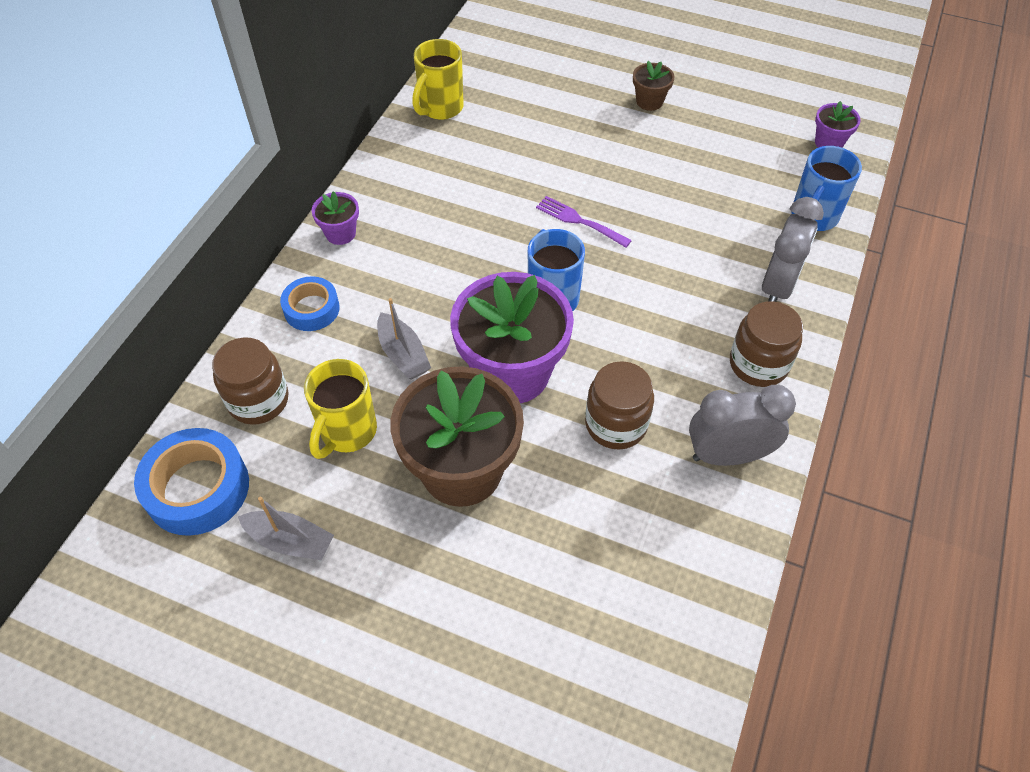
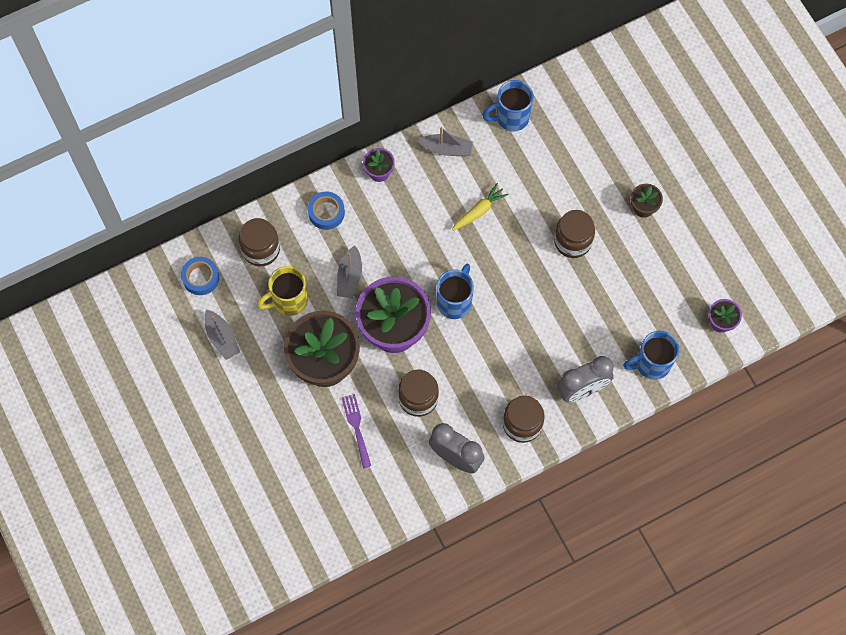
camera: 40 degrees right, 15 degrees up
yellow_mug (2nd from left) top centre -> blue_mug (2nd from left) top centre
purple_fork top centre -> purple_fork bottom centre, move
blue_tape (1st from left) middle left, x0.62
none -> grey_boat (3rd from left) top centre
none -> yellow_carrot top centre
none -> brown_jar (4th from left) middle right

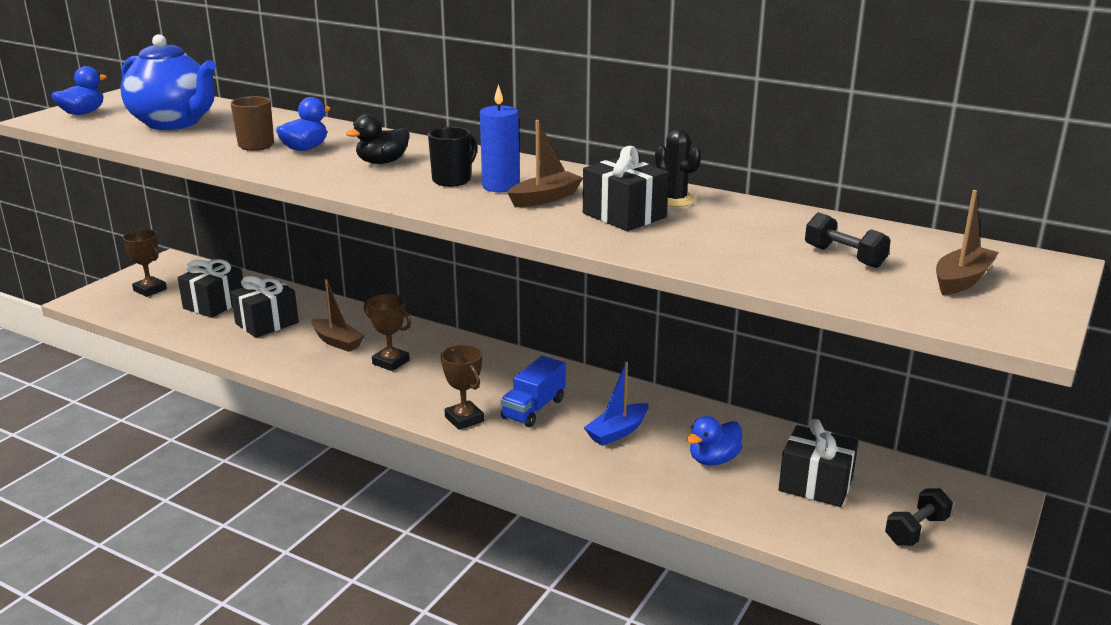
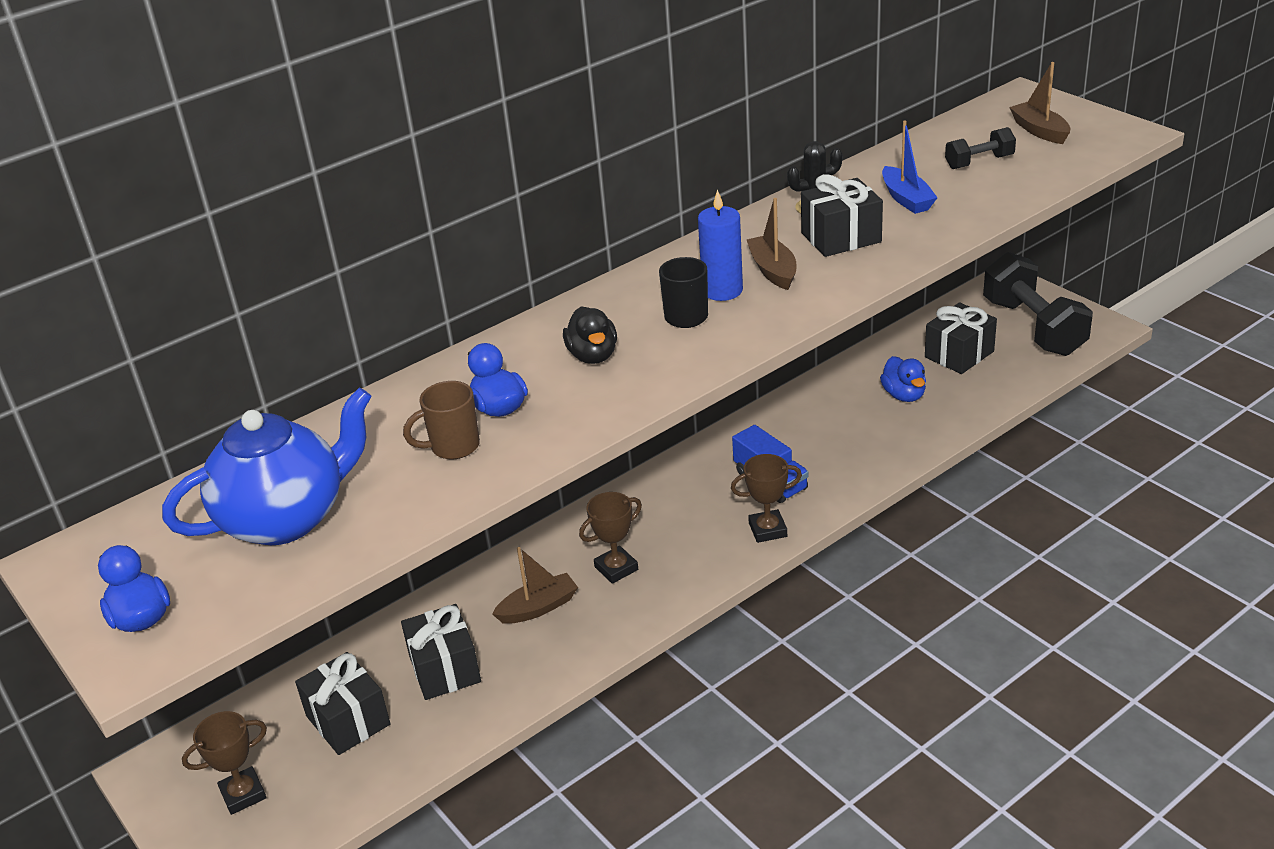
camera: 65 degrees left, 10 degrees up
blue_boat centre -> blue_boat top right, move
black_dumbbell (2nd from left) bottom right -> black_dumbbell (2nd from left) middle right, x2.09

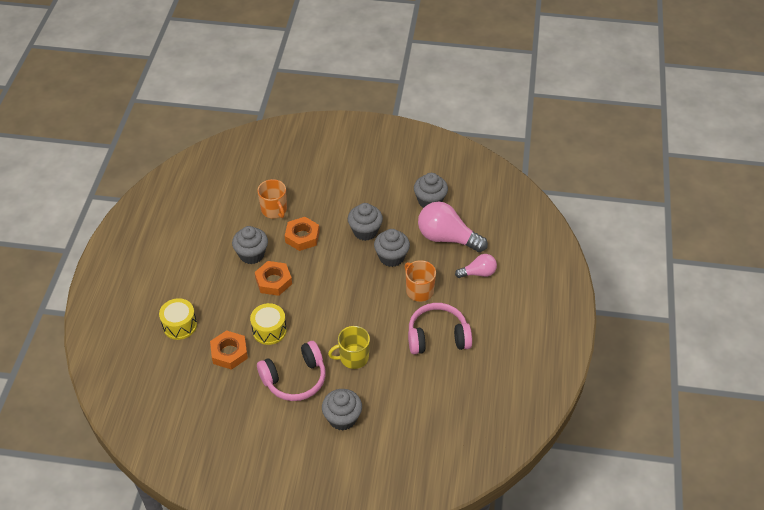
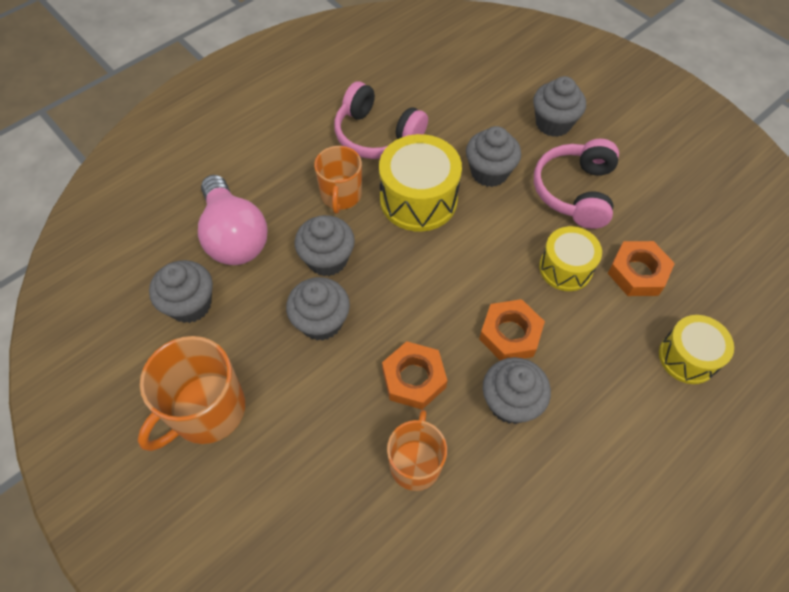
camera: 140 degrees left, 10 degrees up
pink_light_bulb (2nd from left) centre -> none
yellow_mug bottom centre -> grey_cupcake (4th from left) top centre
pink_headphones (1st from left in the first image) bottom centre -> pink_headphones (2nd from left) top right, 90 degrees counterclockwise
none -> yellow_drum (1st from left) top centre
none -> orange_mug (1st from left) middle left

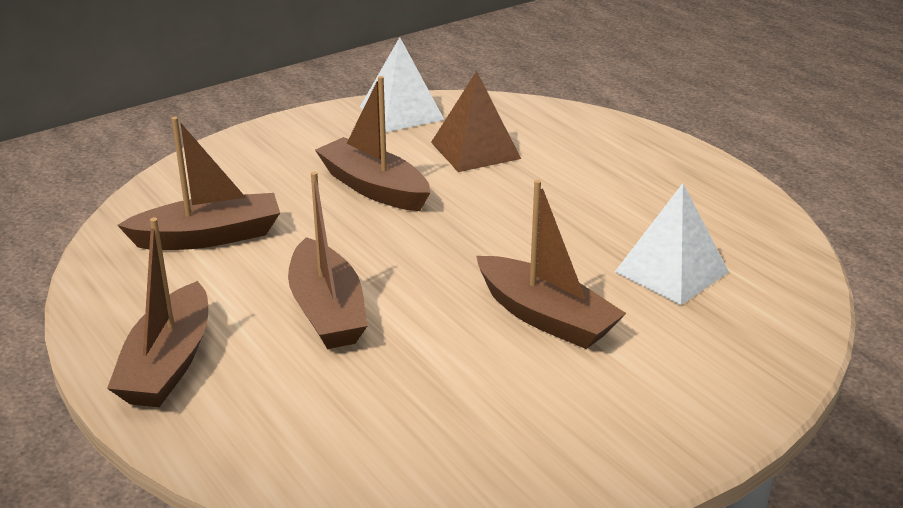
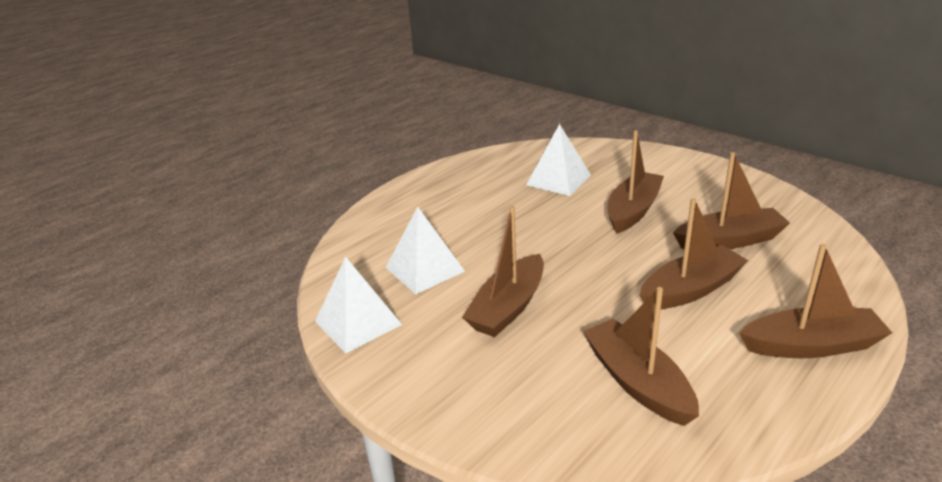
camera: 100 degrees left, 0 degrees up
brown_pyramid top centre -> white_pyramid (2nd from left) centre
none -> brown_boat (5th from left) middle right

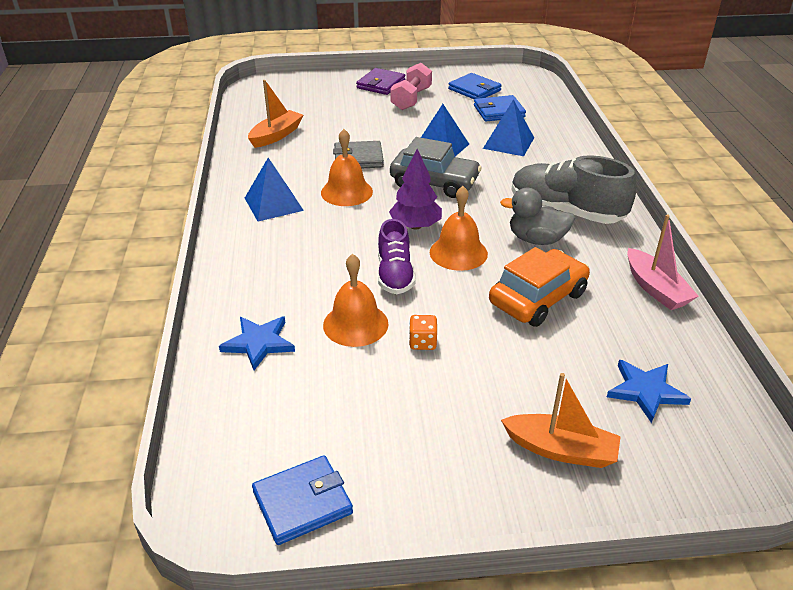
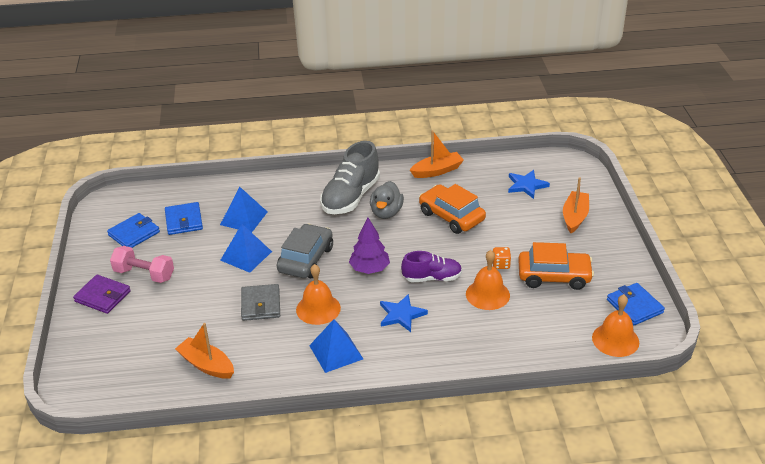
camera: 90 degrees left, 0 degrees up
orange_bell (3rd from left) centre -> orange_bell (3rd from left) bottom right, move
pink_boat middle right -> orange_boat (2nd from left) top centre
blue_star (1st from left) middle left -> blue_star (1st from left) bottom centre, move
none -> orange_car (2nd from left) middle right

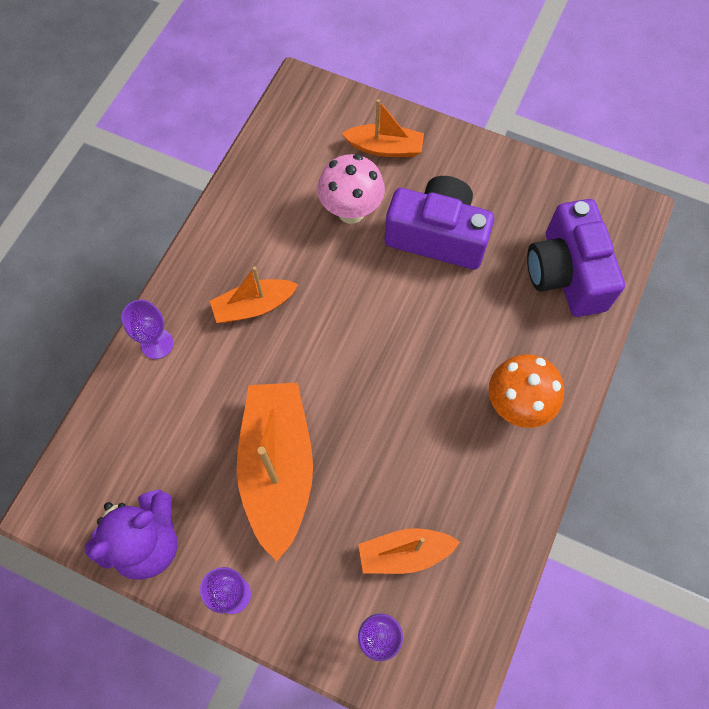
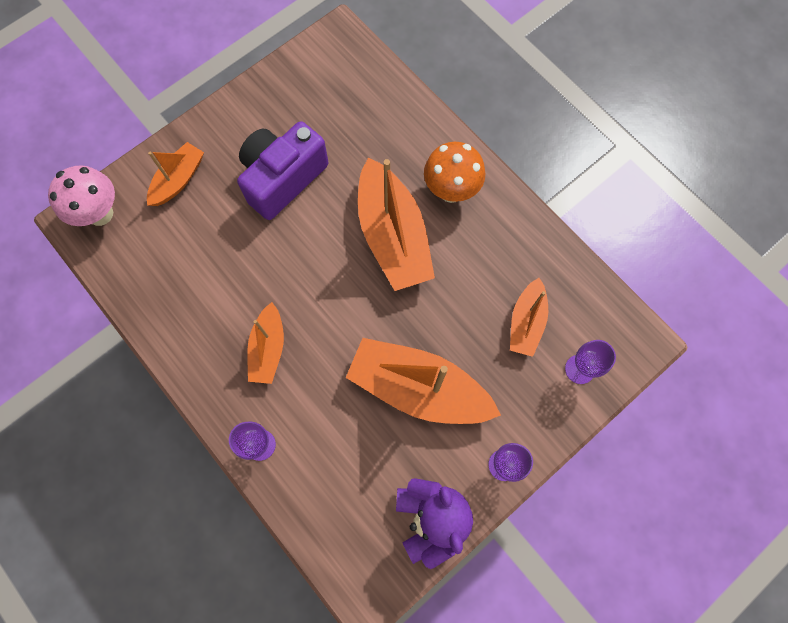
camera: 65 degrees left, 5 degrees up
pink_mushroom top centre -> pink_mushroom top left, move
purple_camera (2nd from left) middle right -> none
none -> orange_boat (3rd from left) centre

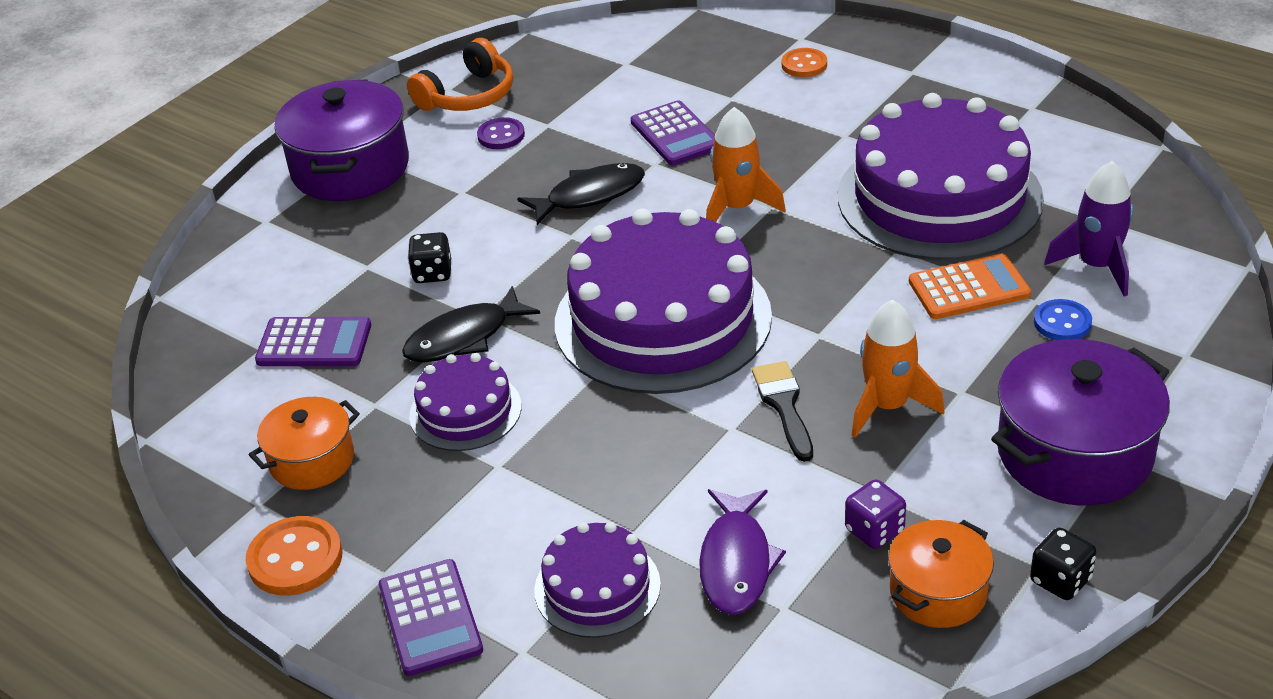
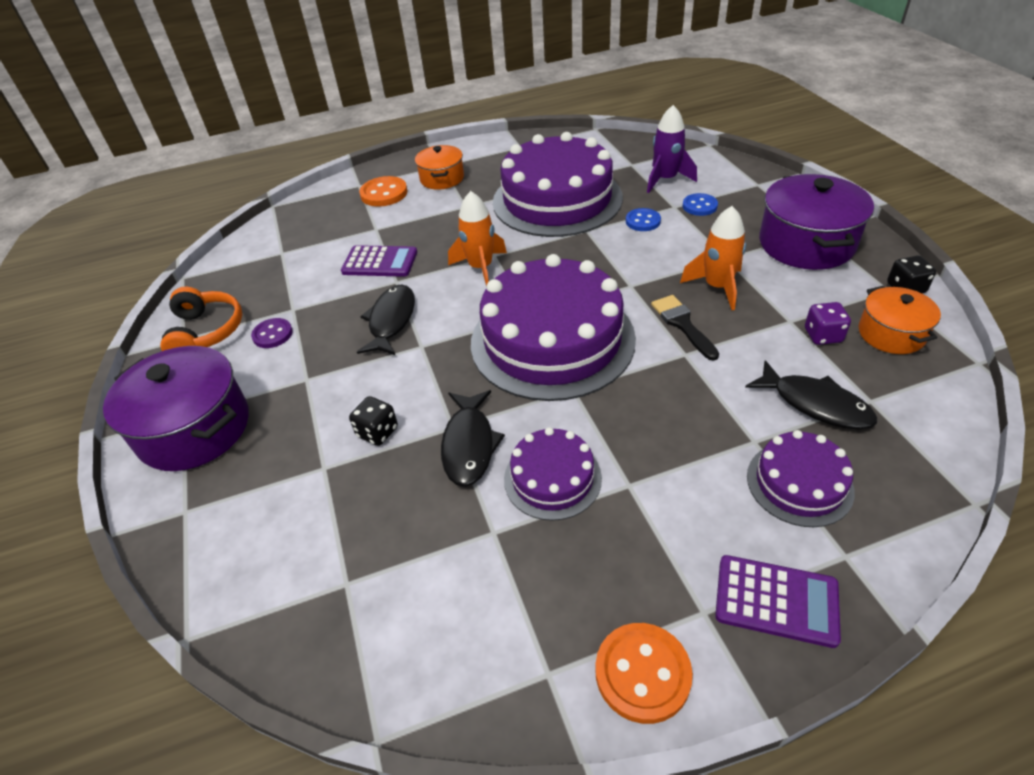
camera: 55 degrees left, 5 degrees up
orange_button (2nd from left in the first image) top centre -> orange_button (1st from left) top centre, x1.50
orange_calculator middle right -> blue_button (1st from left) top centre
purple_calculator (1st from left) middle left -> none
black_brush centre, 45 degrees clockwise
orange_pot (1st from left) middle left -> orange_pot (1st from left) top centre, move
purple_fish bottom centre -> black_fish (3rd from left) middle right

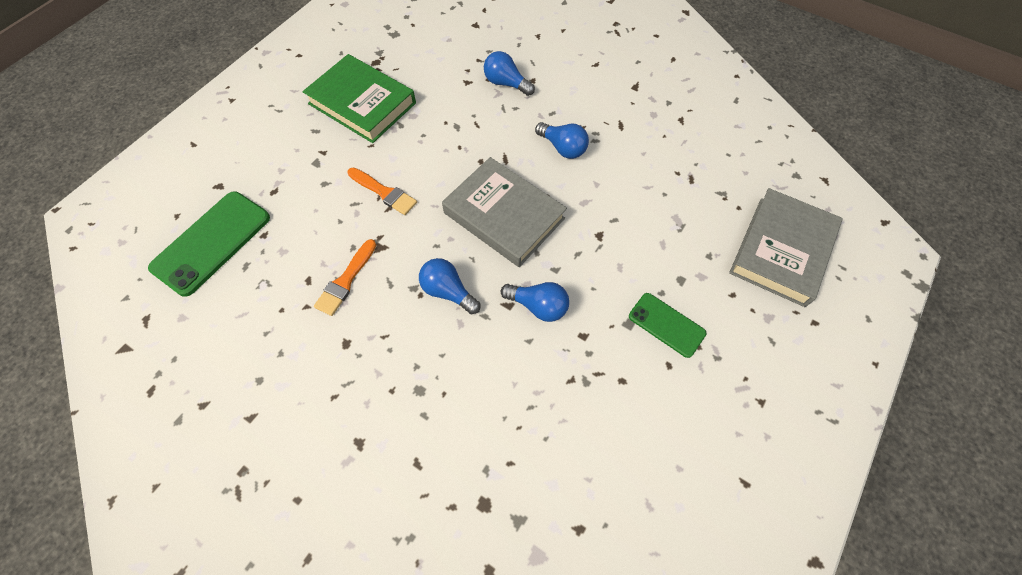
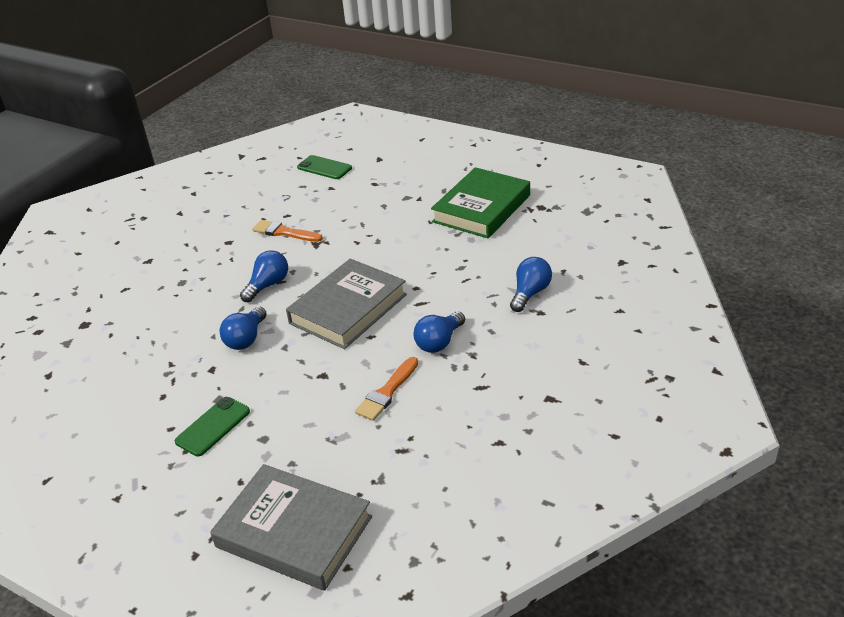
camera: 90 degrees right, 25 degrees down
orange_brush (2nd from left) top centre -> orange_brush (2nd from left) centre, move
green_phone (1st from left in the first image) middle left -> green_phone (2nd from left) top centre, x0.59

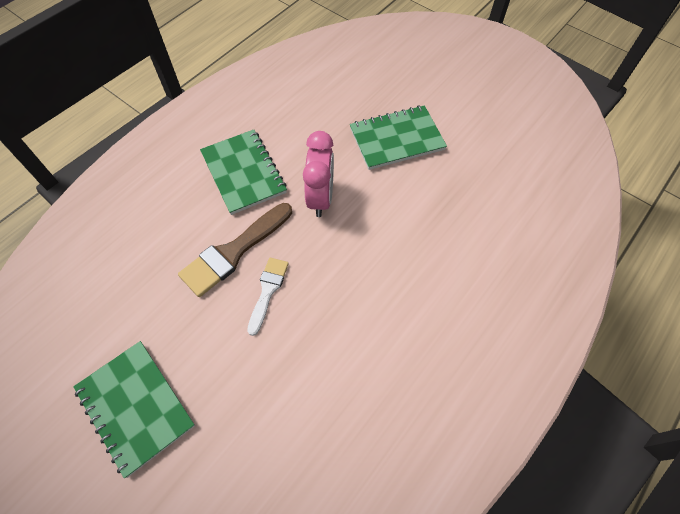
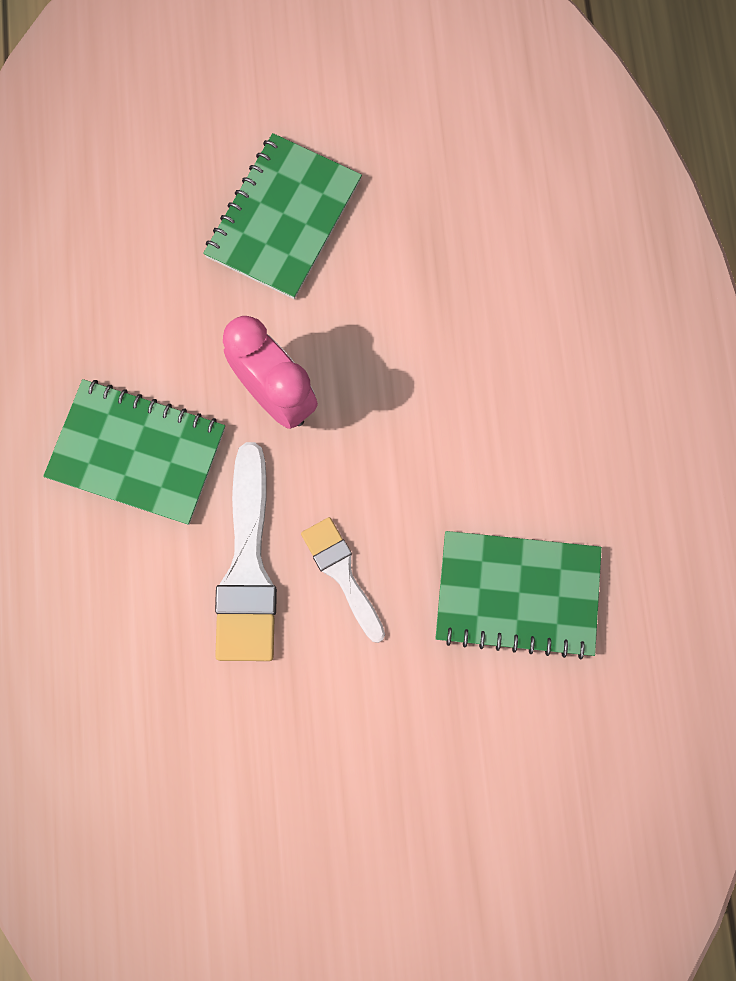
camera: 45 degrees left, 15 degrees up
brown_brush centre -> white_brush (1st from left) centre
green_notebook (1st from left in the first image) bottom left -> green_notebook (3rd from left) middle right, move

